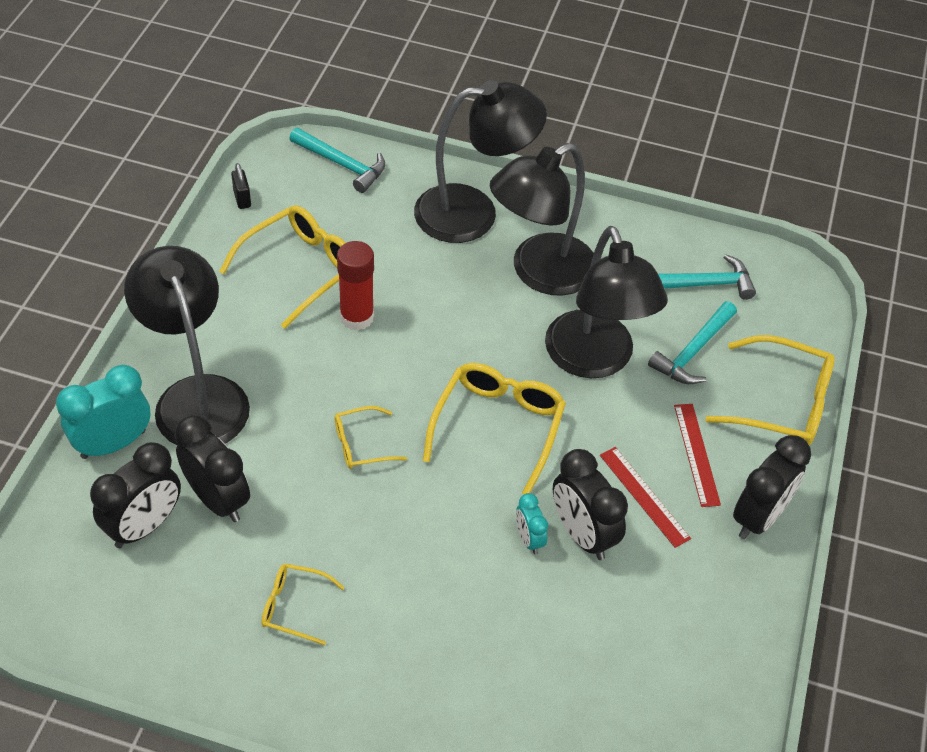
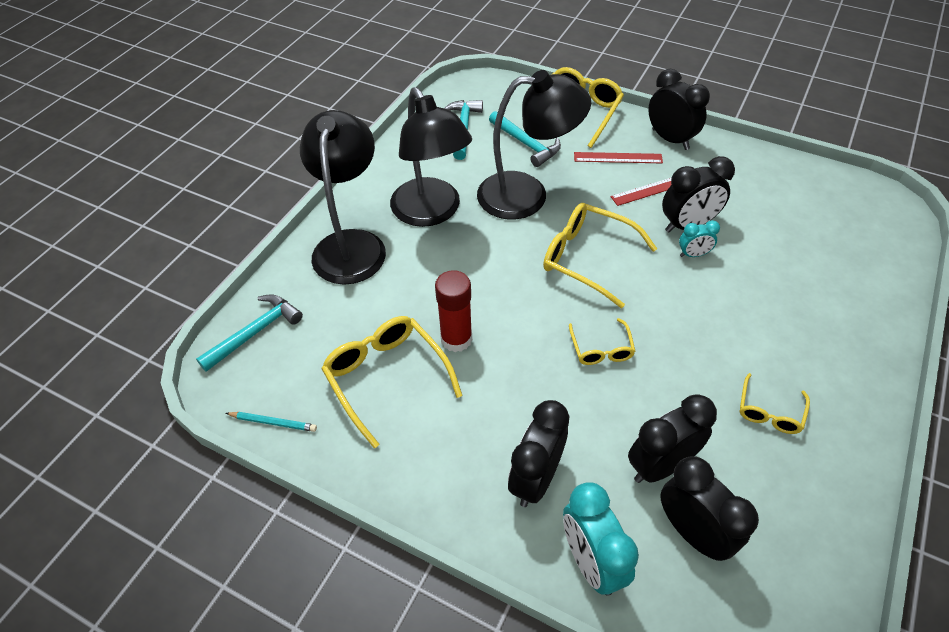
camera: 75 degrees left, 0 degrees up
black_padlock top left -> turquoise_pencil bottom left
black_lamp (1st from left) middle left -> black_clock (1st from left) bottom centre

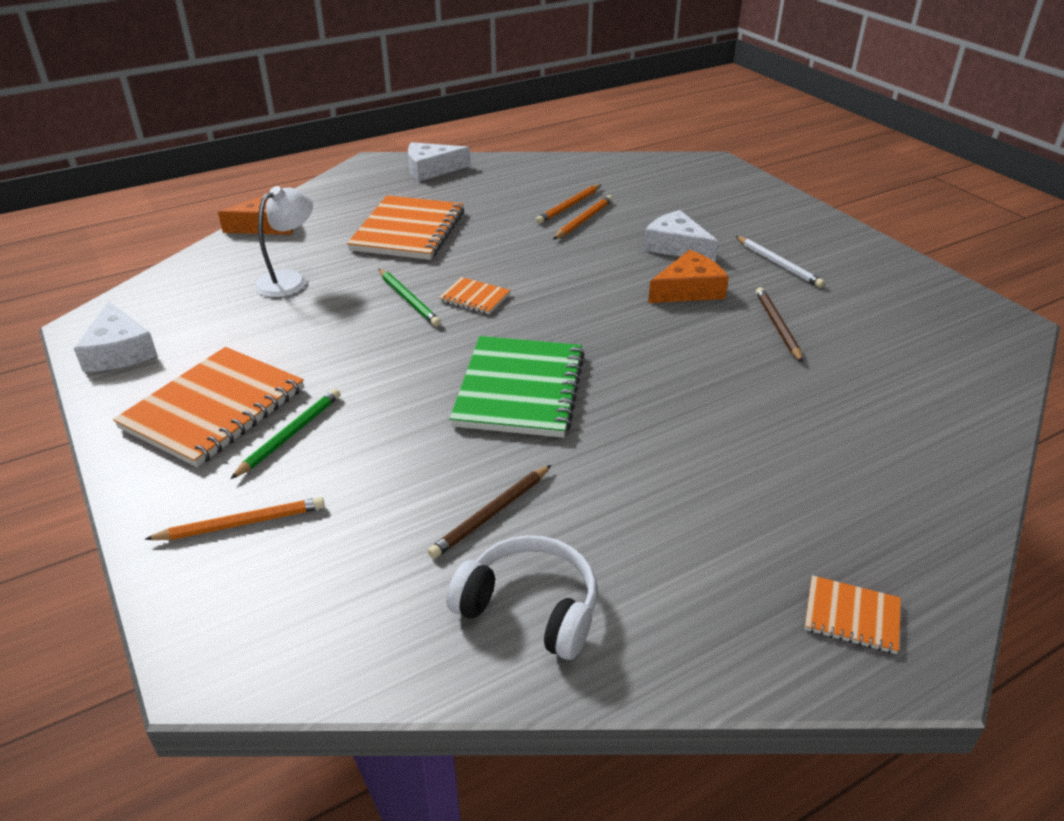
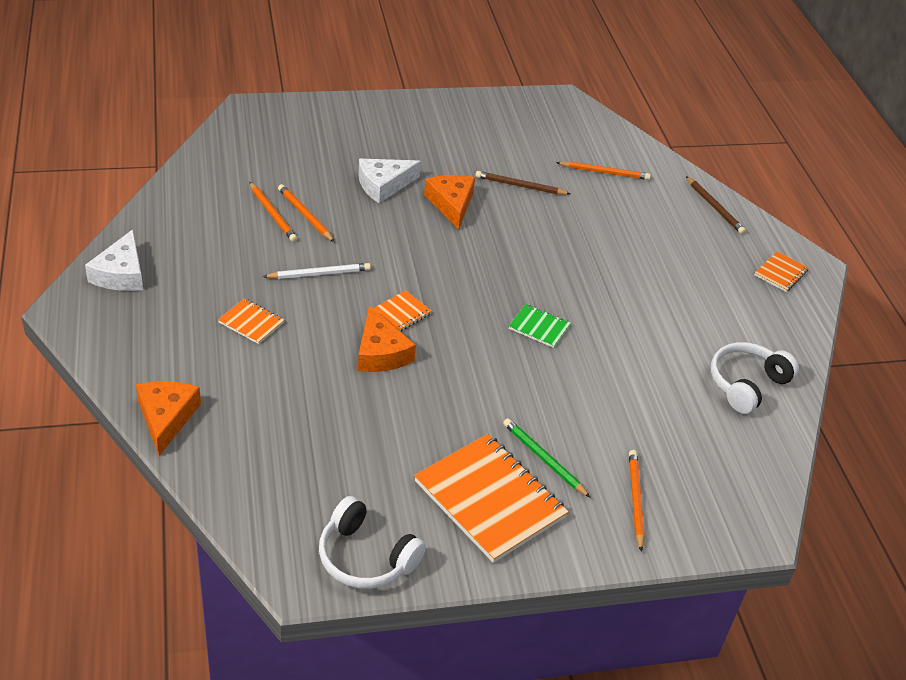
camera: 75 degrees left, 5 degrees up
white_lamp top left -> none
orange_notebook (2nd from left in the first image) top centre -> orange_notebook (1st from left) middle left, x0.47
white_pencil top right -> white_pencil centre, move
green_pencil (2nd from left) centre -> orange_cheese (2nd from left) centre
white_cheese (1st from left) middle left -> white_headphones (1st from left) bottom centre
green_notebook centre, x0.47
brown_pencil (1st from left in the first image) centre -> brown_pencil (2nd from left) top right, move
none -> orange_pencil (3rd from left) top centre

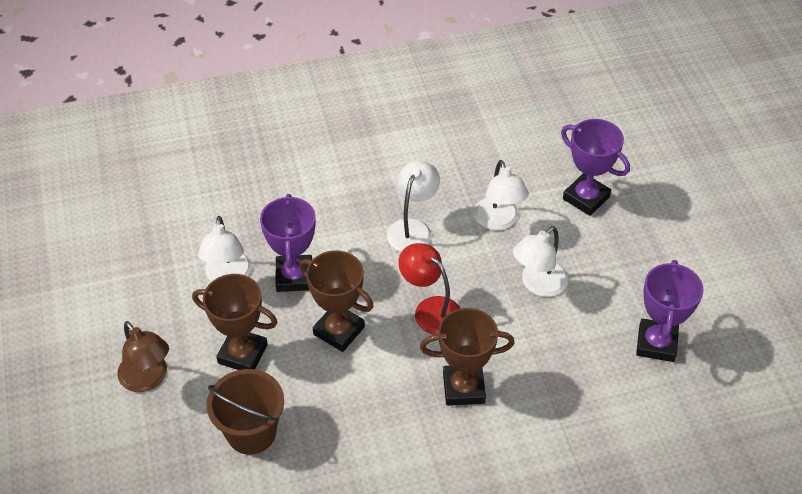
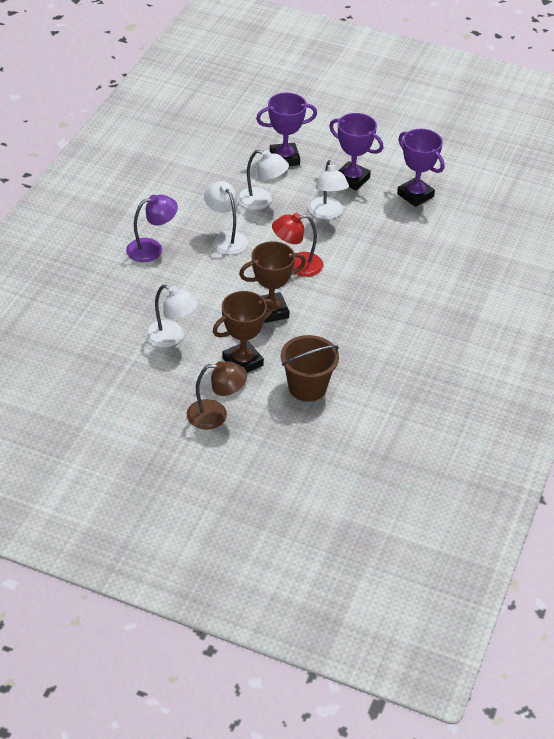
camera: 55 degrees left, 5 degrees down
purple_trophy (1st from left in the first image) centre -> purple_trophy (2nd from left) top centre, move
brown_trophy (3rd from left) bottom centre -> none
none -> purple_lamp top left

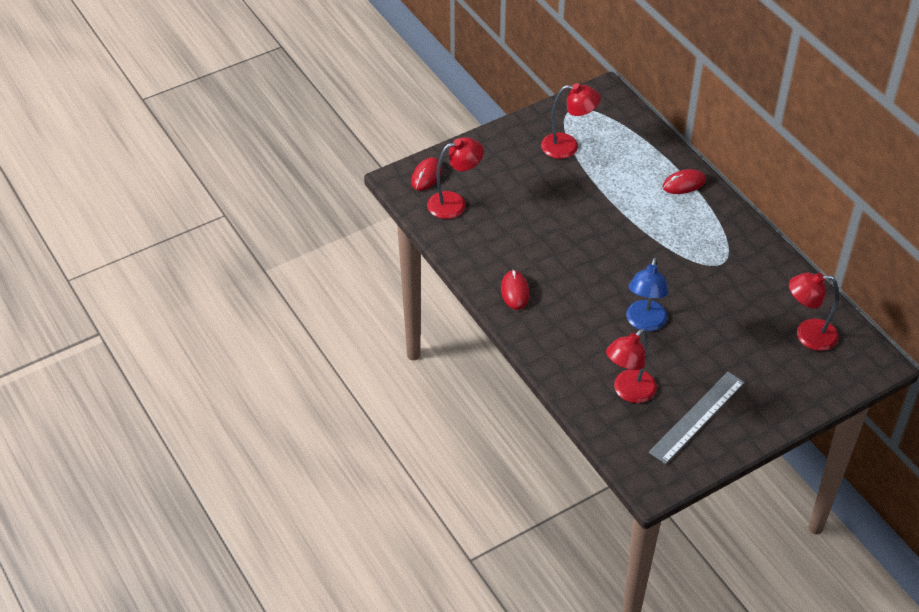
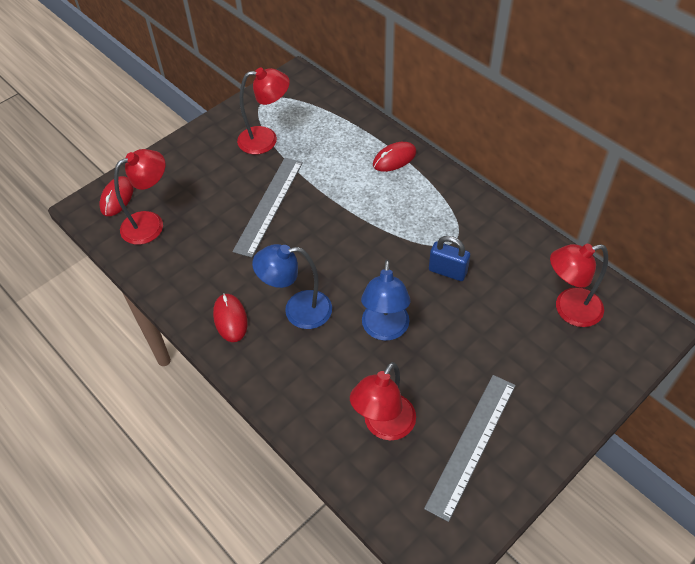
camera: 10 degrees left, 5 degrees up
none -> grey_ruler (1st from left) centre
none -> blue_padlock centre
none -> blue_lamp (1st from left) centre

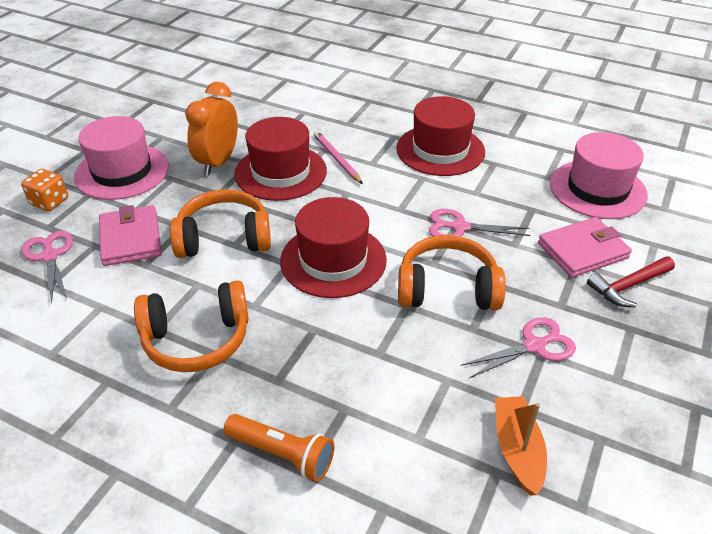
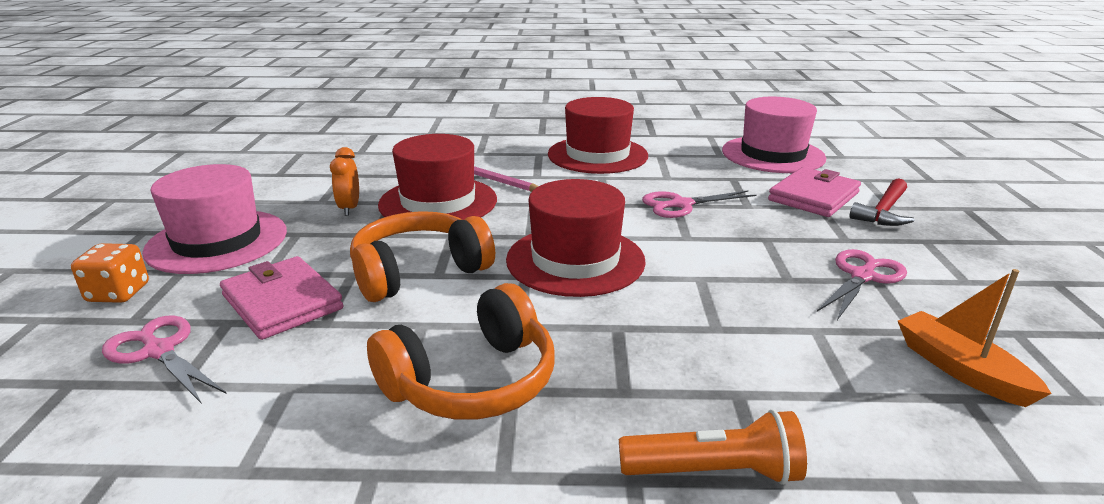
camera: 25 degrees left, 15 degrees down
orange_clock top left -> orange_clock middle left, x0.57
orange_headphones (3rd from left) centre -> none

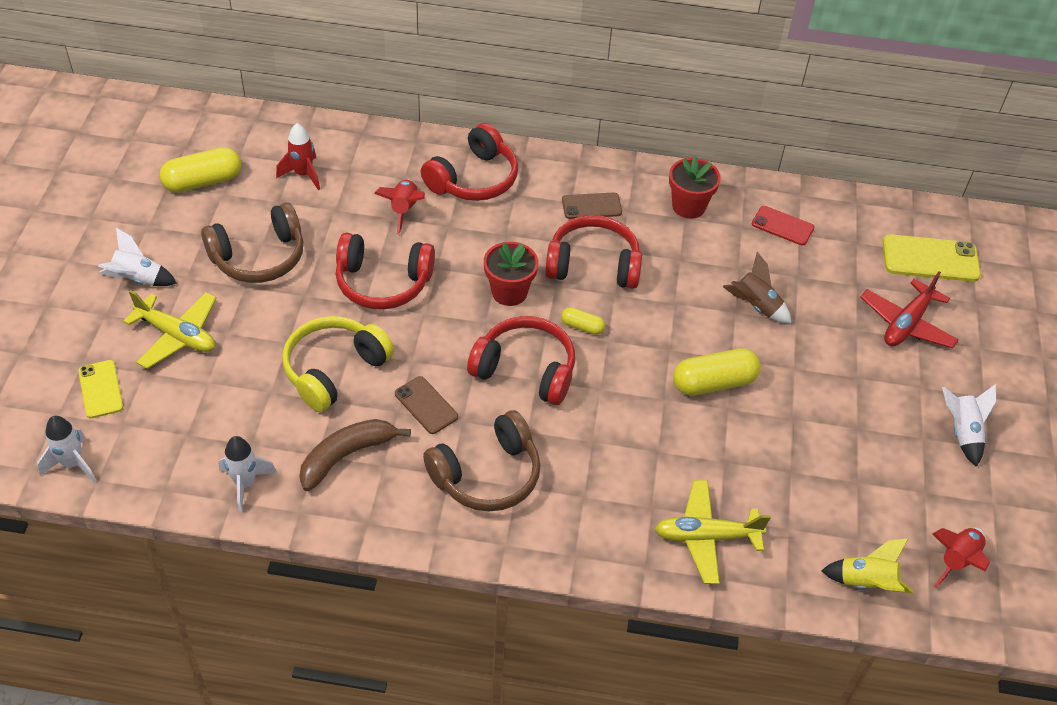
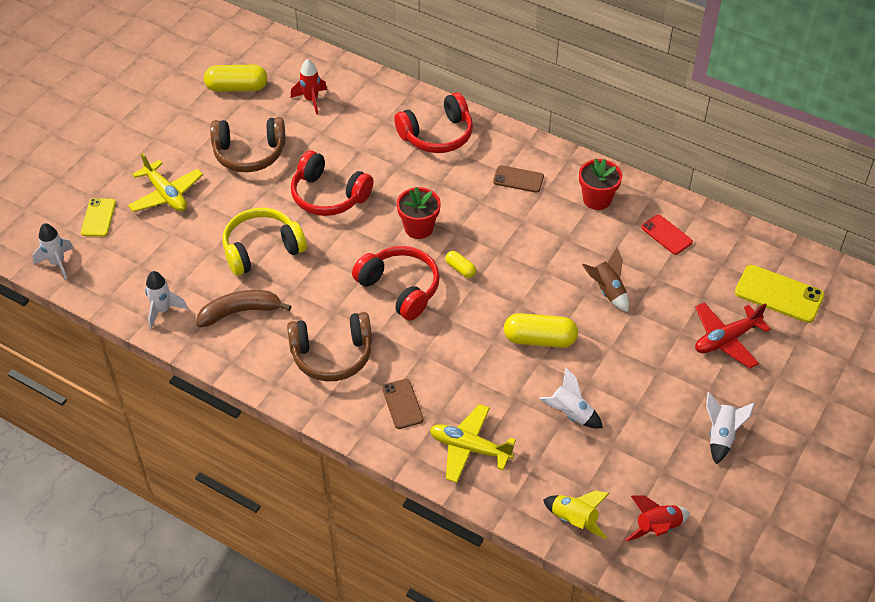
camera: 25 degrees right, 0 degrees up
red_rocket (2nd from left) top centre -> none
red_headphones (4th from left) centre -> none
white_rocket (2nd from left in the first image) middle left -> white_rocket (3rd from left) centre, move
brown_phone (1st from left) centre -> brown_phone (1st from left) bottom centre, move

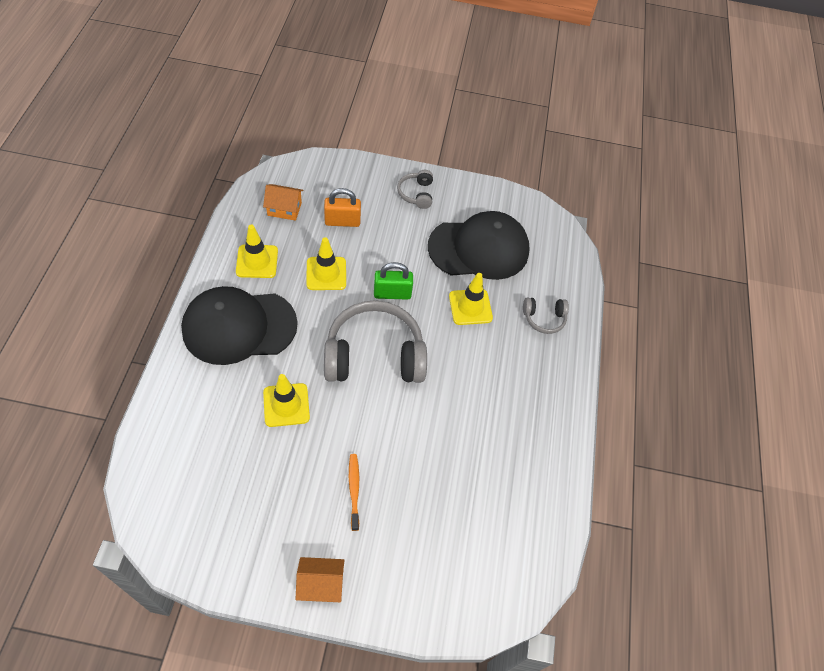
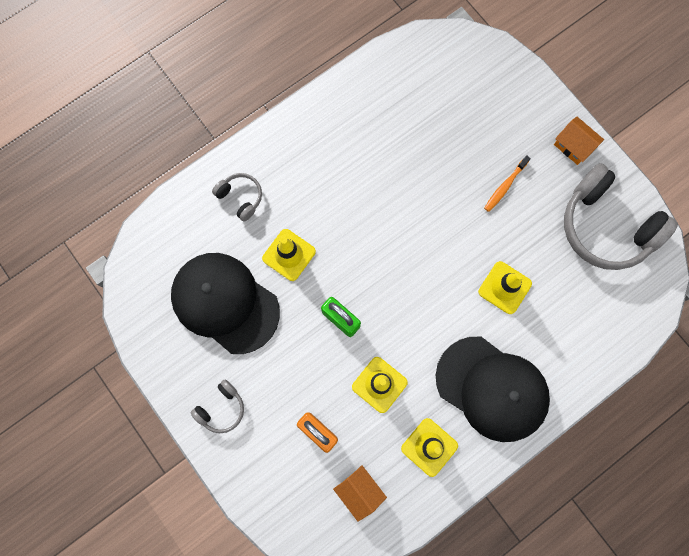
camera: 130 degrees left, 20 degrees up
grey_headphones (1st from left in the first image) centre -> grey_headphones (3rd from left) middle right, move

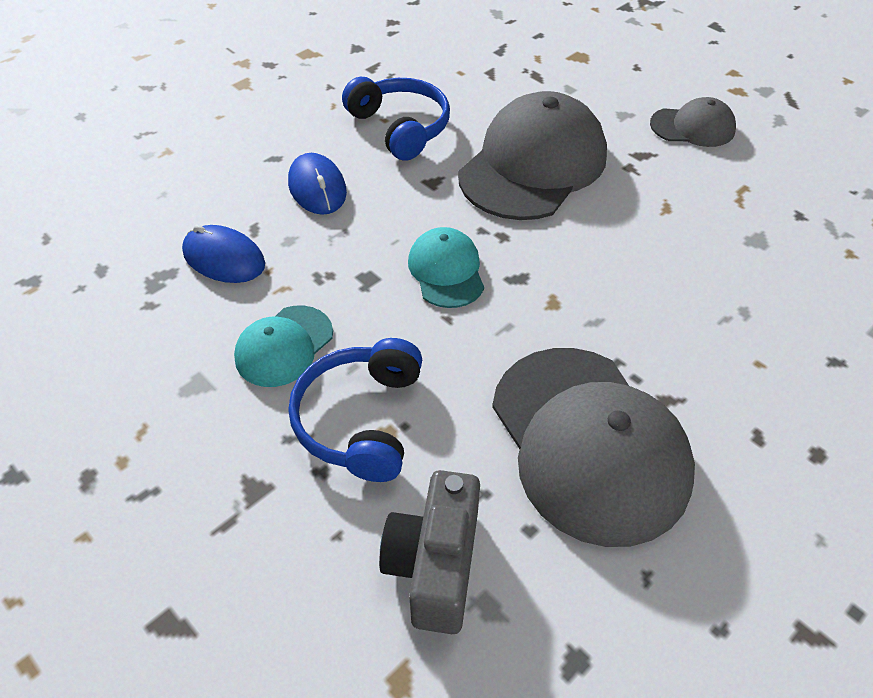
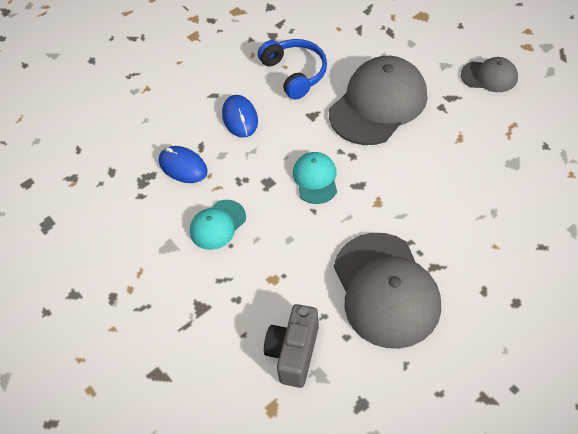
camera: 10 degrees right, 5 degrees up
blue_headphones (1st from left) centre -> none

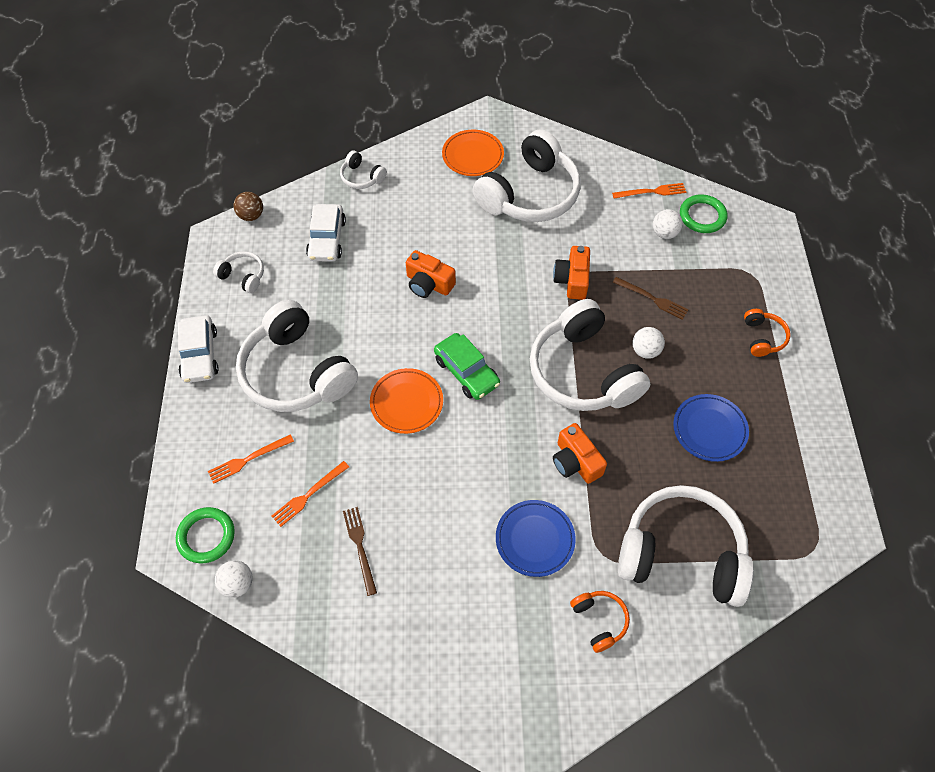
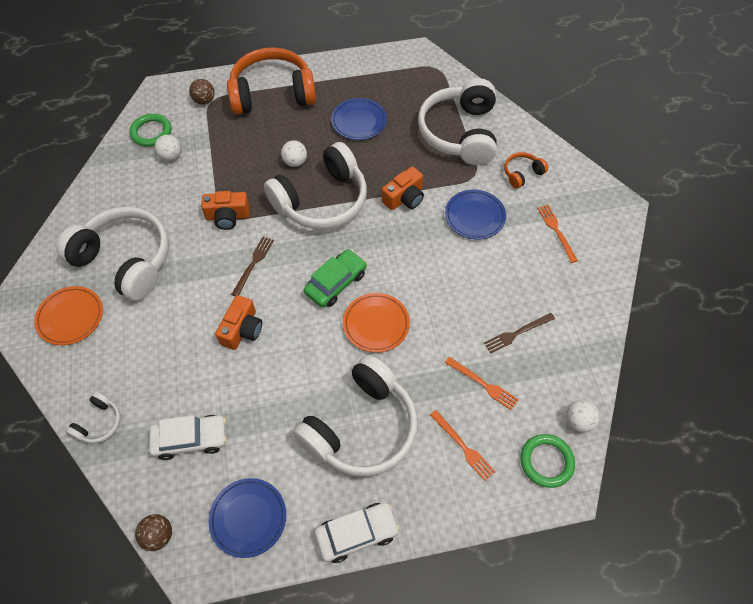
camera: 100 degrees left, 0 degrees up
orange_fork (3rd from left) top right -> orange_fork (3rd from left) middle right, move
white_headphones (1st from left) middle left -> blue_plate (1st from left) bottom left
brown_fork (2nd from left in the first image) middle right -> brown_fork (1st from left) centre, move
orange_headphones (2nd from left in the first image) middle right -> orange_headphones (1st from left) top centre, x2.28
none -> brown_ball (2nd from left) top left

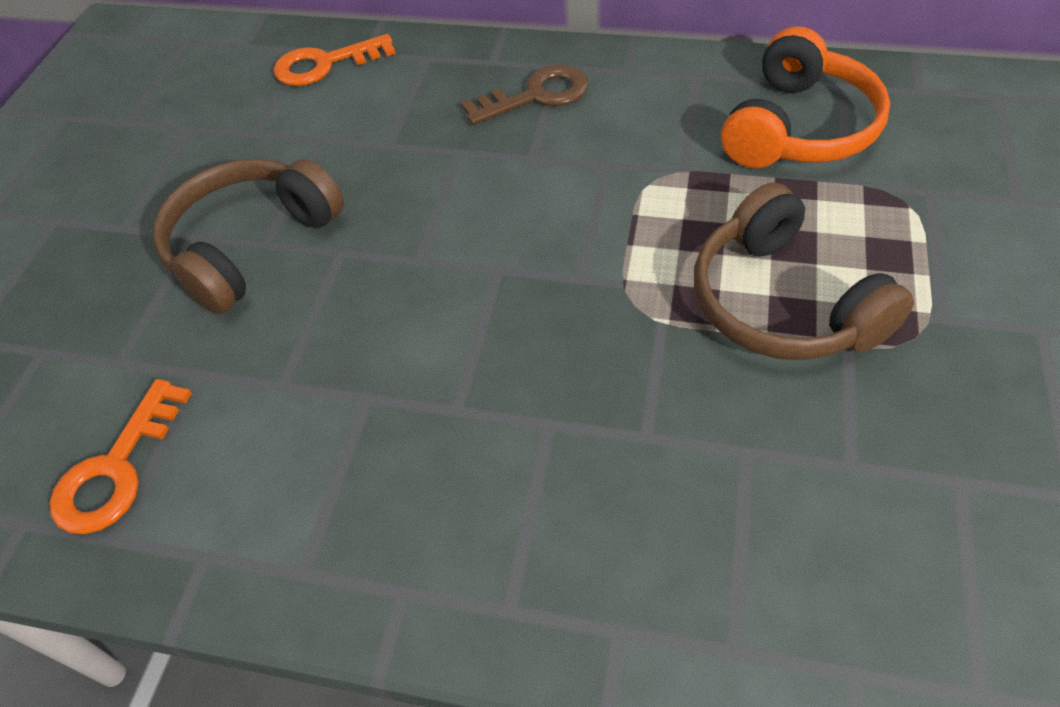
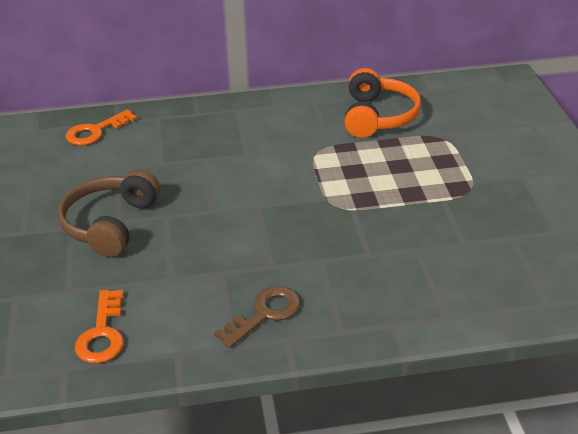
camera: 25 degrees left, 15 degrees down
brown_key top centre -> brown_key bottom centre, move
brown_headphones (2nd from left) middle right -> none

